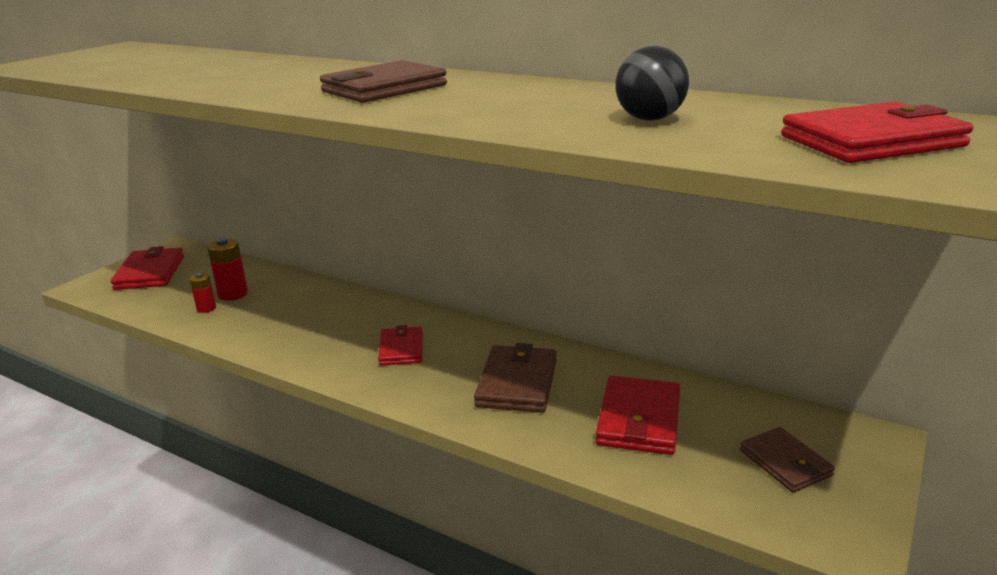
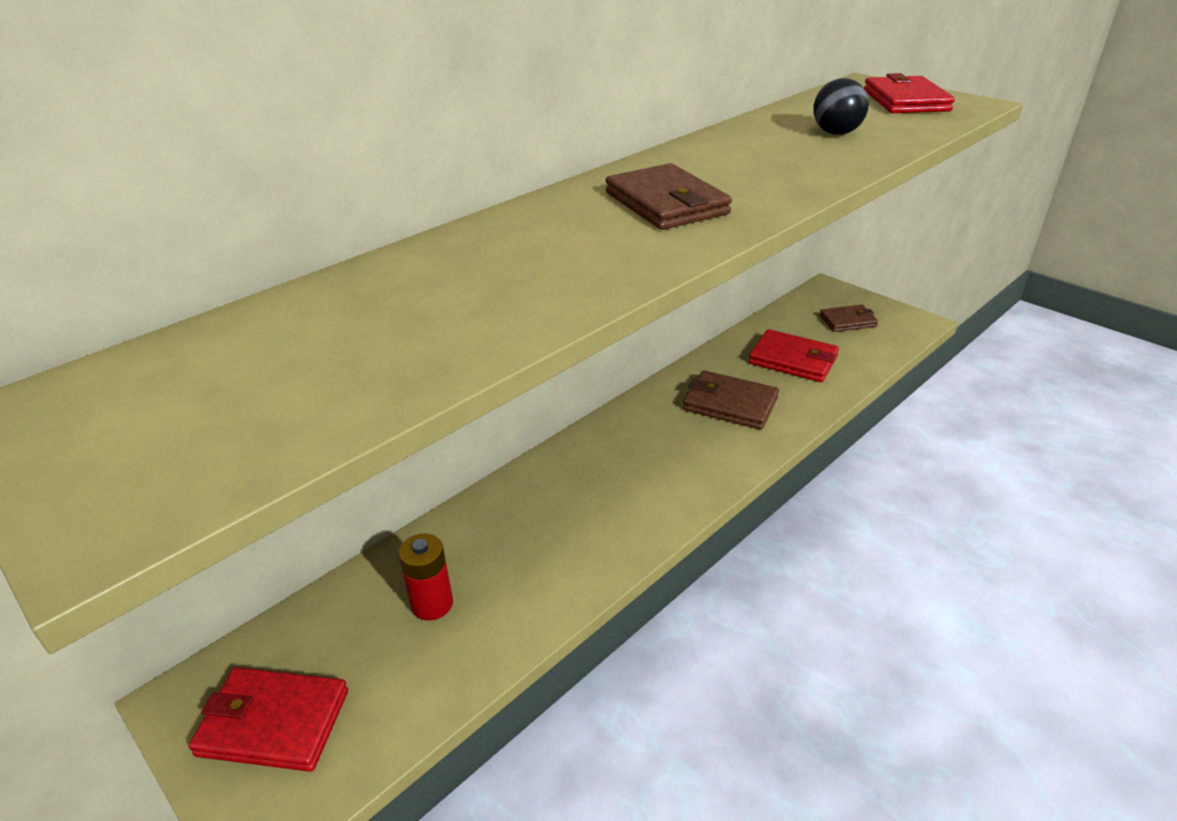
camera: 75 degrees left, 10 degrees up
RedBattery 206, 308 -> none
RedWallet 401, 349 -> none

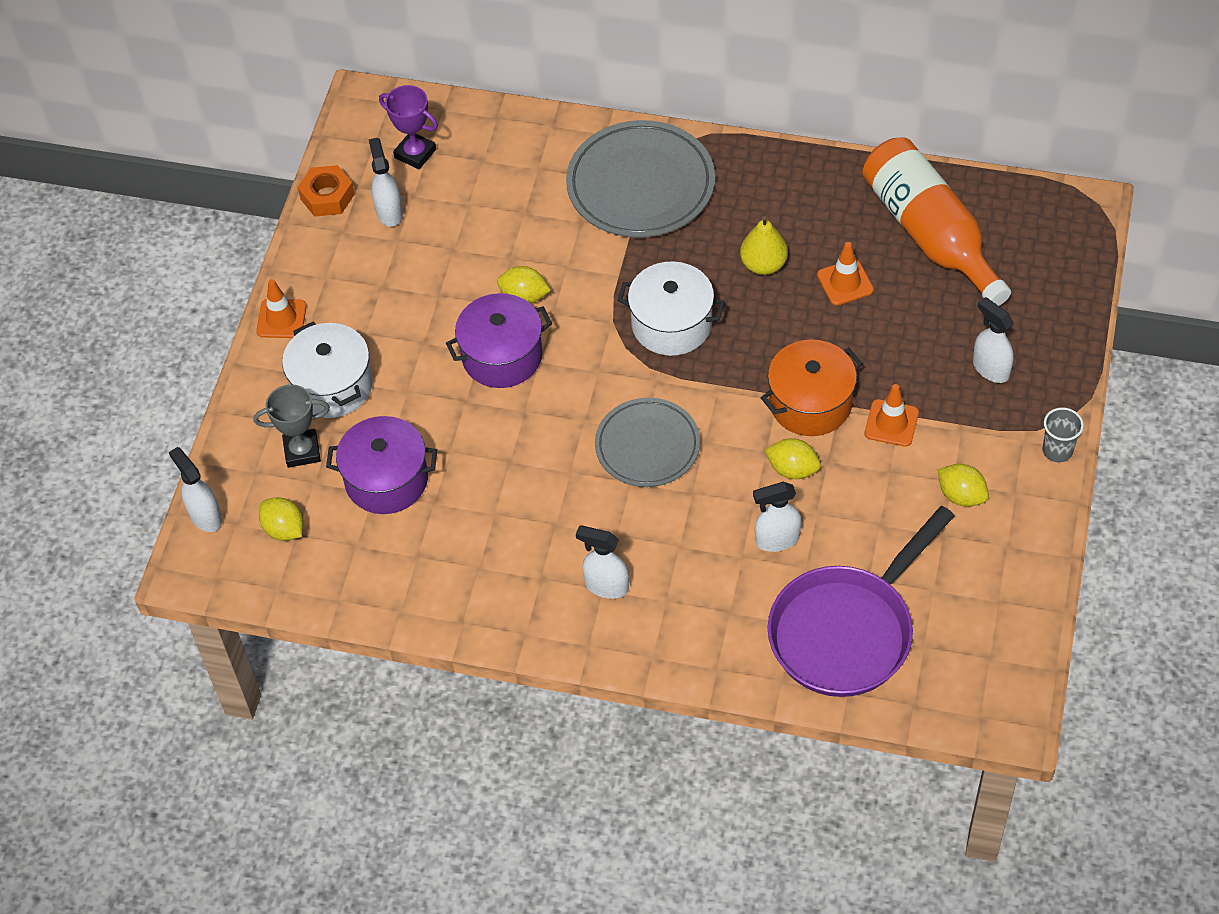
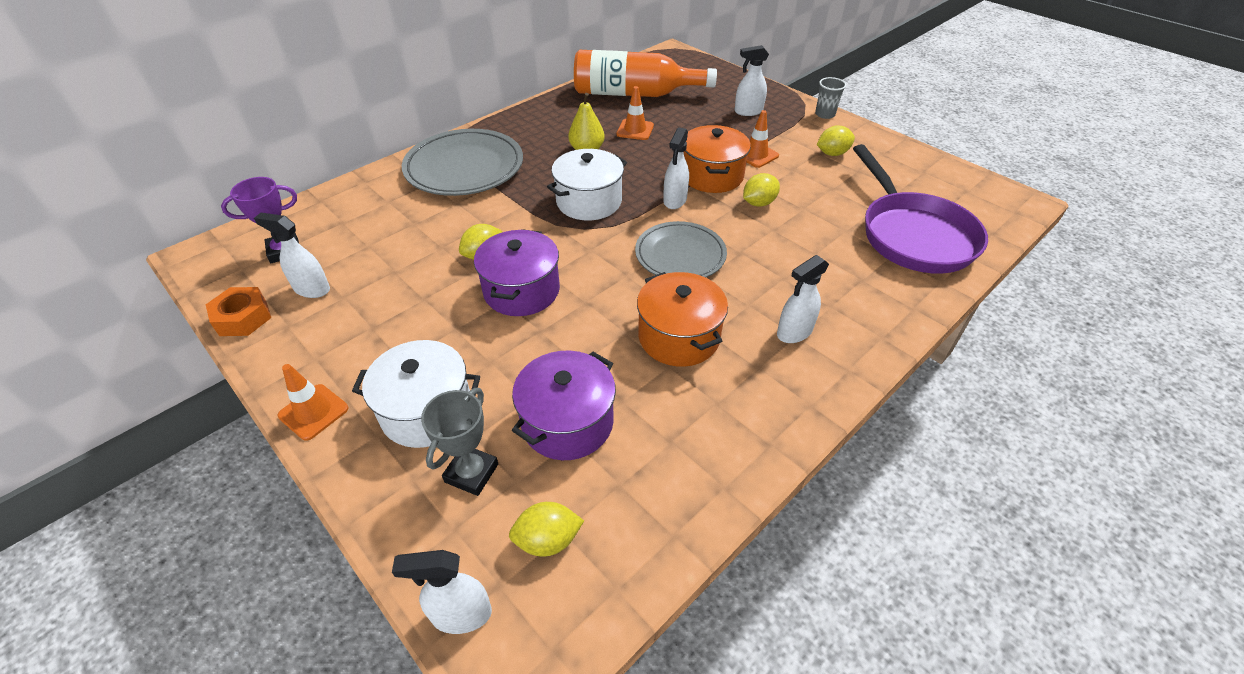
camera: 60 degrees left, 10 degrees down
none -> OrangePot 678, 337
WhiteSprayBottle 776, 540 -> WhiteSprayBottle 675, 200, moved

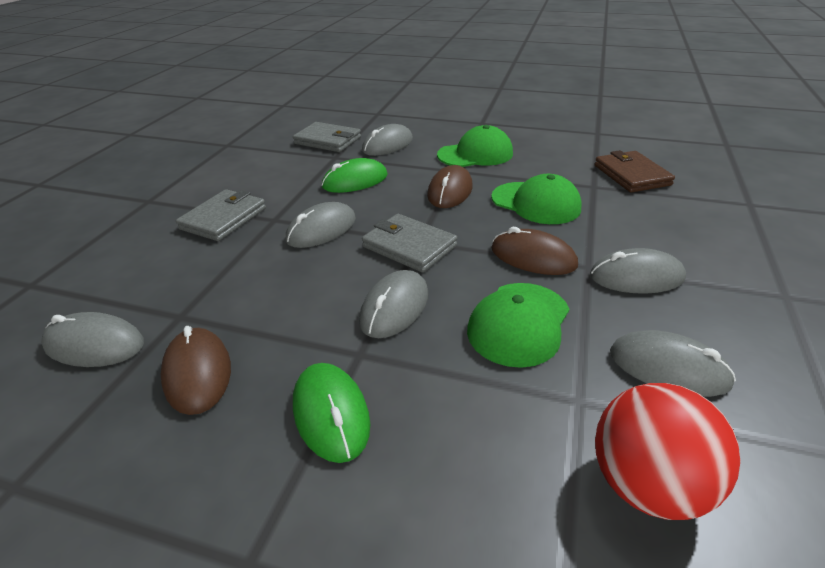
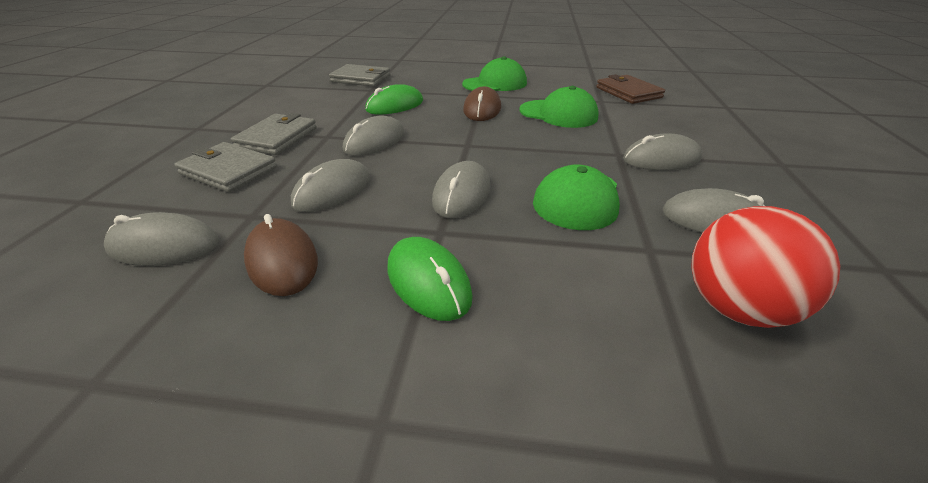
camera: 10 degrees left, 0 degrees up
BrownMouse 533, 257 -> none
GreyMouse 387, 145 -> GreyMouse 332, 191, moved
GreyWallet 409, 246 -> GreyWallet 228, 171, moved

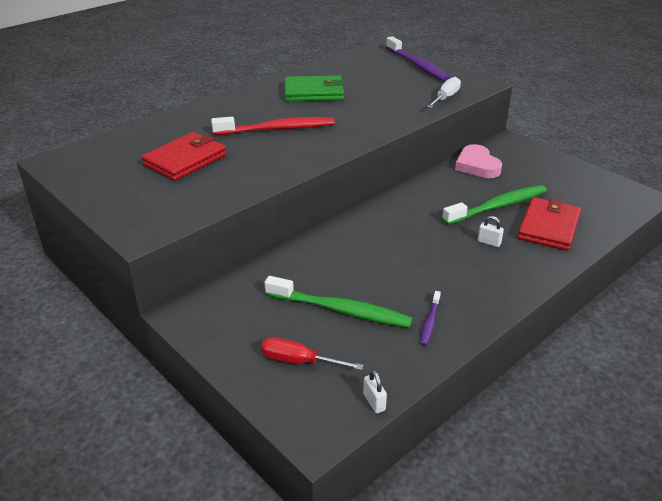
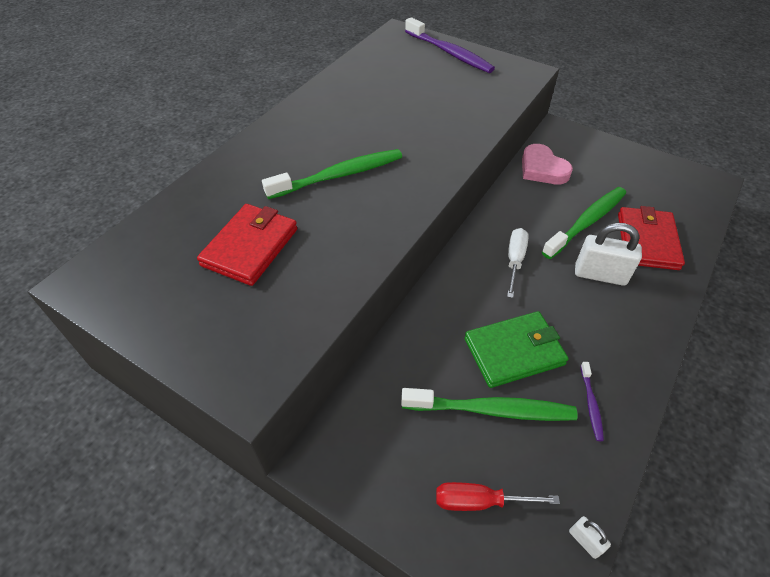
camera: 15 degrees left, 15 degrees up
GreenWallet 314, 92 -> GreenWallet 514, 351, moved
WhiteScrewdriver 445, 98 -> WhiteScrewdriver 514, 261, moved
RedToothbrush 277, 129 -> GreenToothbrush 339, 175
WhitePadlock 489, 242 -> WhitePadlock 600, 275, x2.10

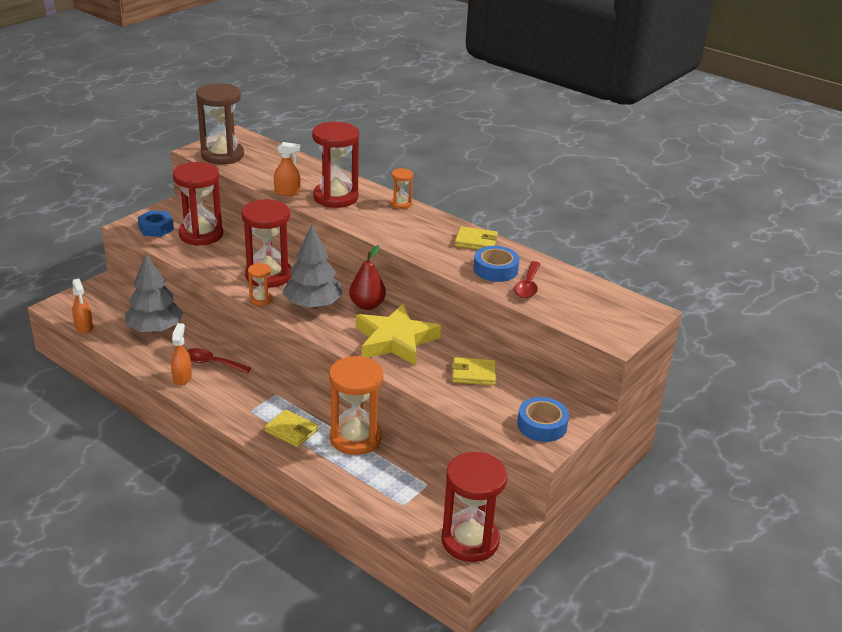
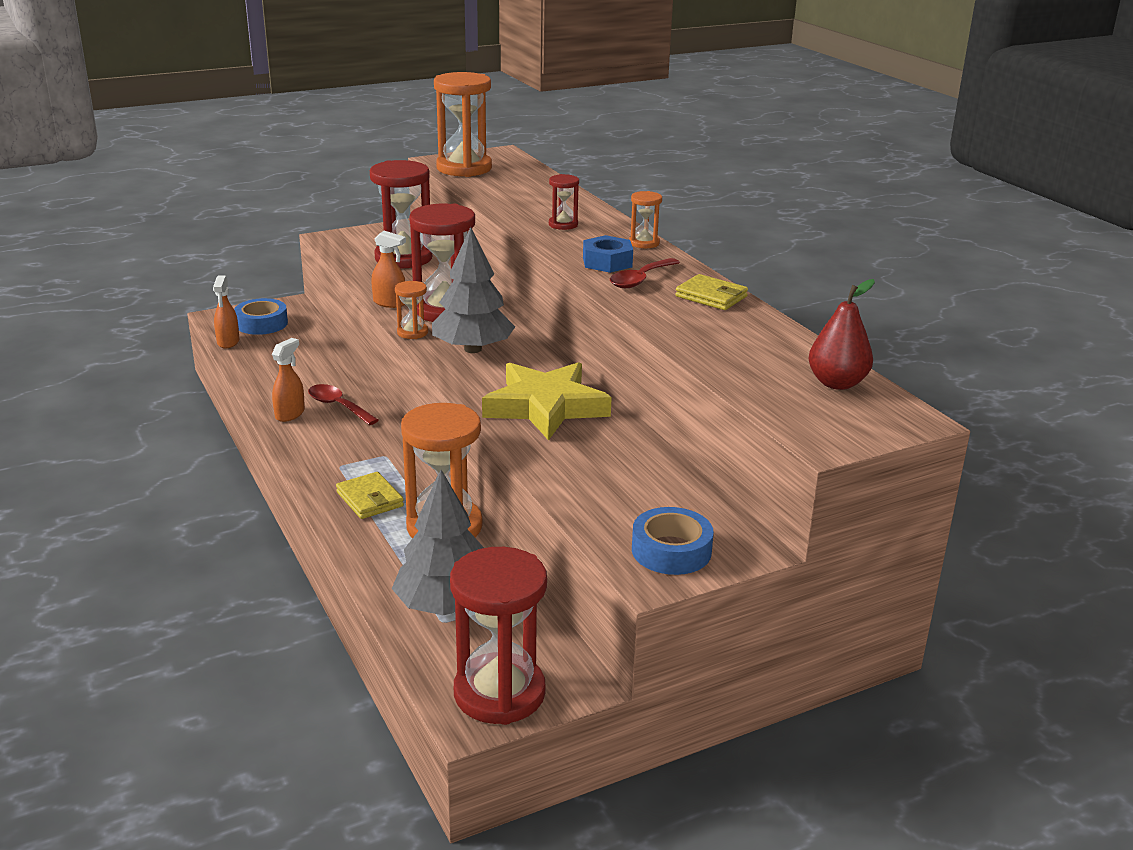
camera: 25 degrees right, 5 degrees down
YellowWallet 473, 374 -> none
GreyTree 155, 329 -> GreyTree 445, 605, moved
BlueNut 156, 228 -> BlueNut 607, 262, moved
OrangeSprayBottle 287, 192 -> OrangeSprayBottle 390, 303, moved
RedPear 367, 305 -> RedPear 837, 383, moved
BlueTape 495, 269 -> BlueTape 262, 323, moved
RedSpoon 528, 286 -> RedSpoon 640, 280, moved
BrownHourglass 222, 155 -> OrangeHourglass 464, 168
RedHourglass 335, 197 -> RedHourglass 563, 225, x0.47

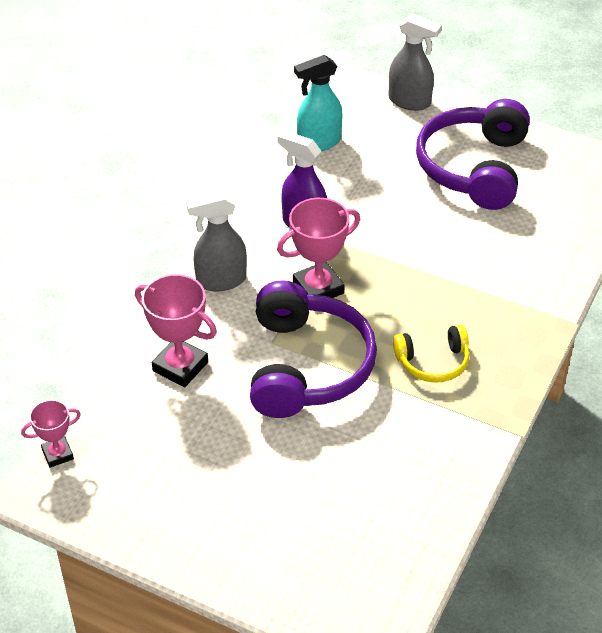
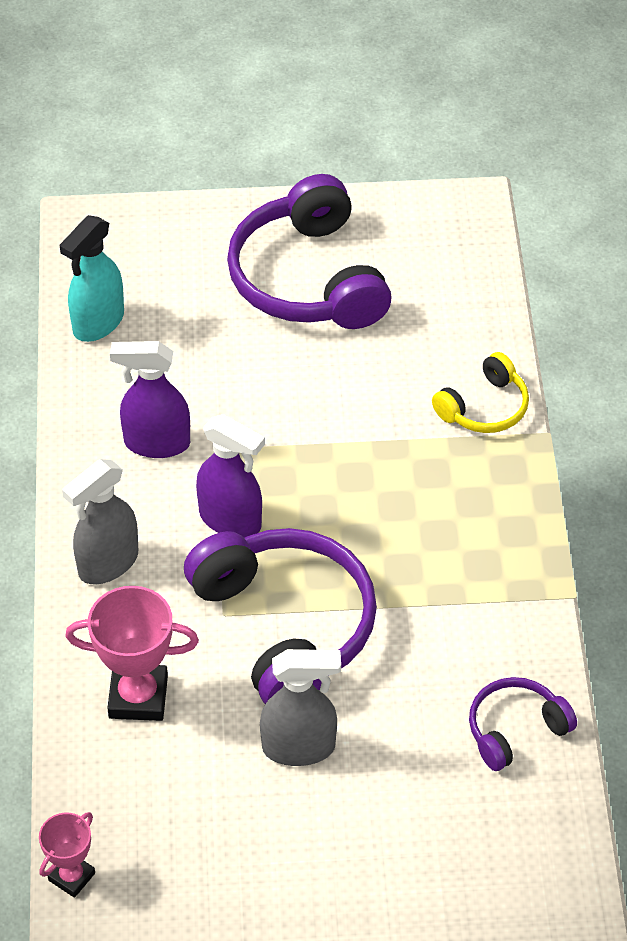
camera: 30 degrees left, 5 degrees up
none -> PurpleHeadphones 515, 730
GreySprayBottle 409, 101 -> GreySprayBottle 299, 747, moved
YellowHeadphones 433, 362 -> YellowHeadphones 484, 407, moved
PinkTrophy 318, 288 -> PurpleSprayBottle 231, 520

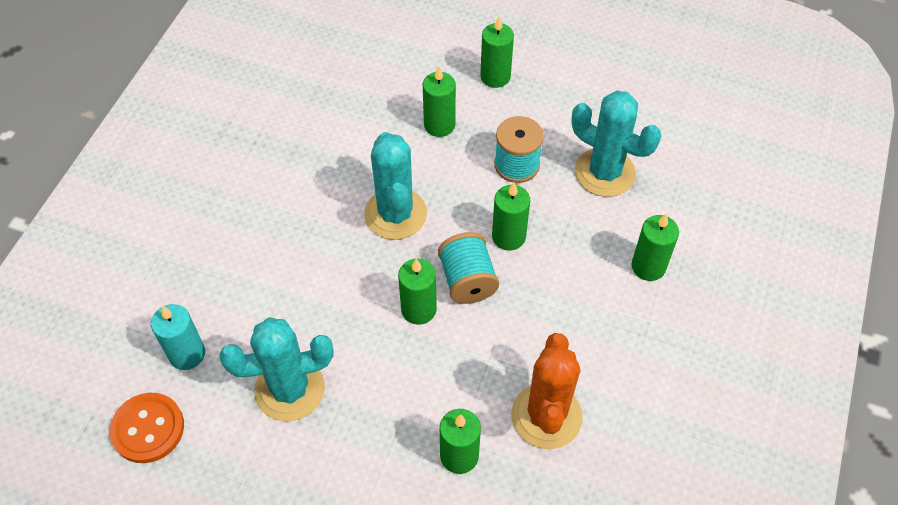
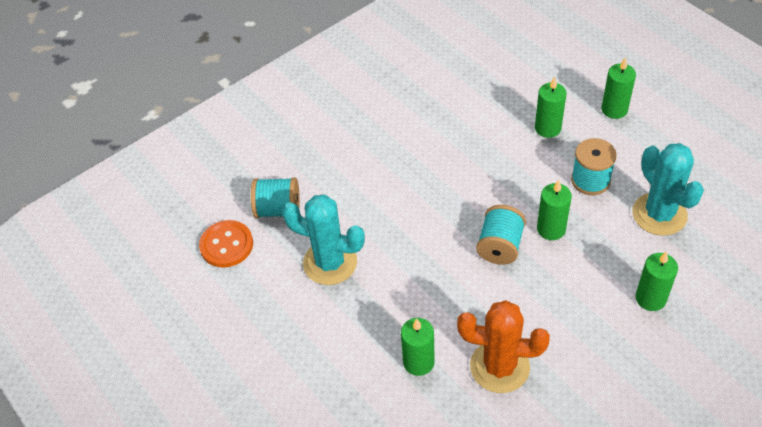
camera: 35 degrees right, 5 degrees down
TurquoiseCactus 395, 214 -> none
GreenCandle 418, 309 -> none
TurquoiseCandle 187, 354 -> TurquoiseSpool 278, 209
OrangeCactus 546, 416 -> OrangeCactus 499, 367, 60 degrees clockwise

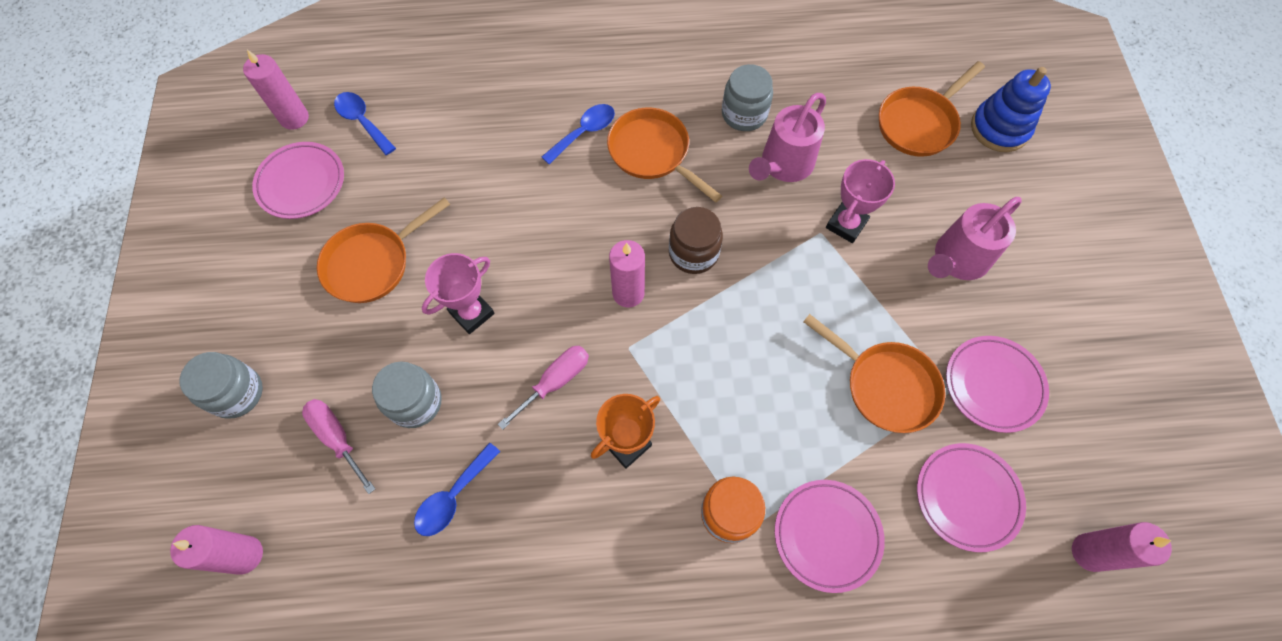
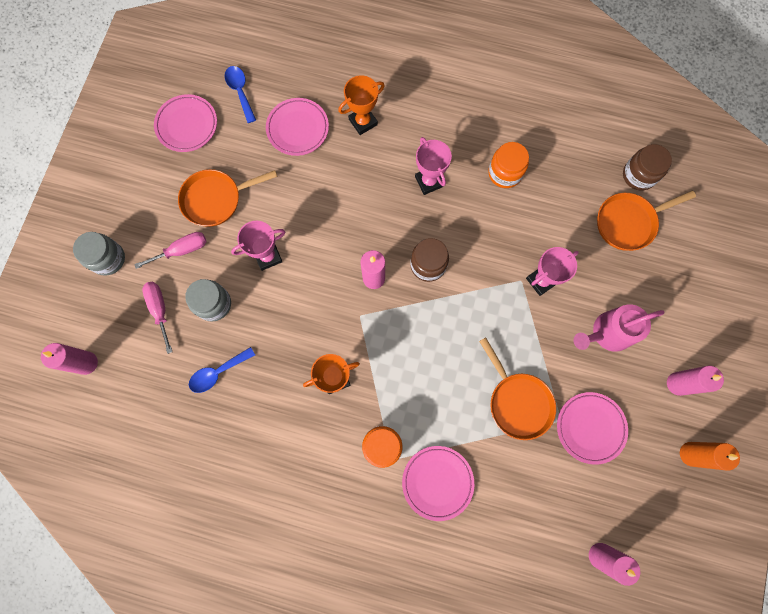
camera: 20 degrees right, 10 degrees up
BlueSpoon 584, 132 -> none
PinkWateringCan 783, 165 -> none
BlueStackingToy 999, 128 -> none
none -> OrangeTrophy 363, 122
none -> BrownJar 639, 175
none -> OrangeCandle 691, 454
PinkCandle 294, 118 -> PinkCandle 677, 383, moved
PinkScrewdriver 555, 382 -> PinkScrewdriver 182, 250, moved
PinkPlate 967, 497 -> PinkPlate 298, 129, moved
OrangePan 653, 153 -> PinkTrophy 429, 182
GreyJar 744, 114 -> OrangeJar 505, 173

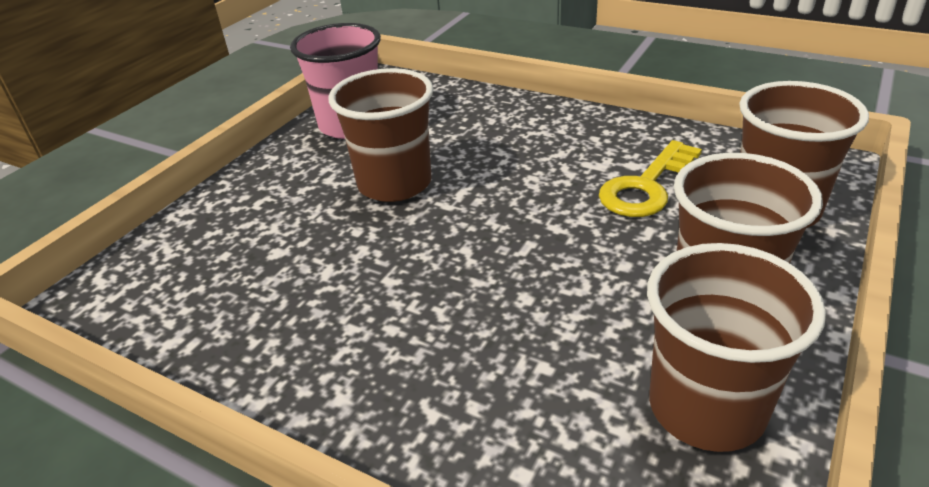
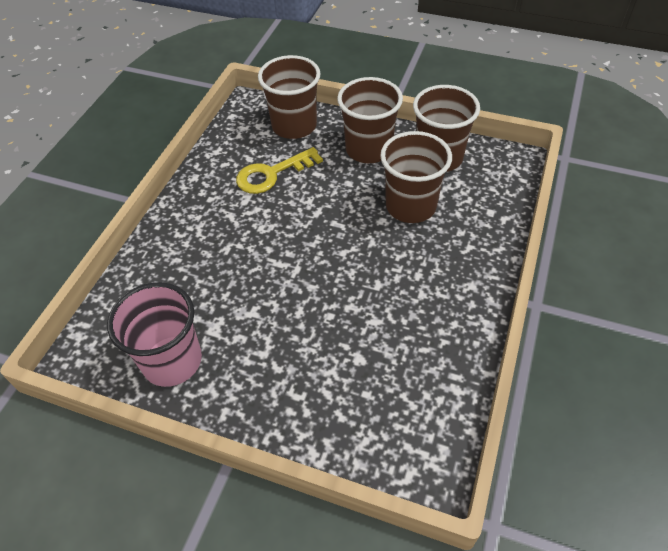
camera: 100 degrees left, 15 degrees up
BrownCup 394, 184 -> BrownCup 410, 206, moved
YellowKey 646, 186 -> YellowKey 272, 174, 120 degrees clockwise

